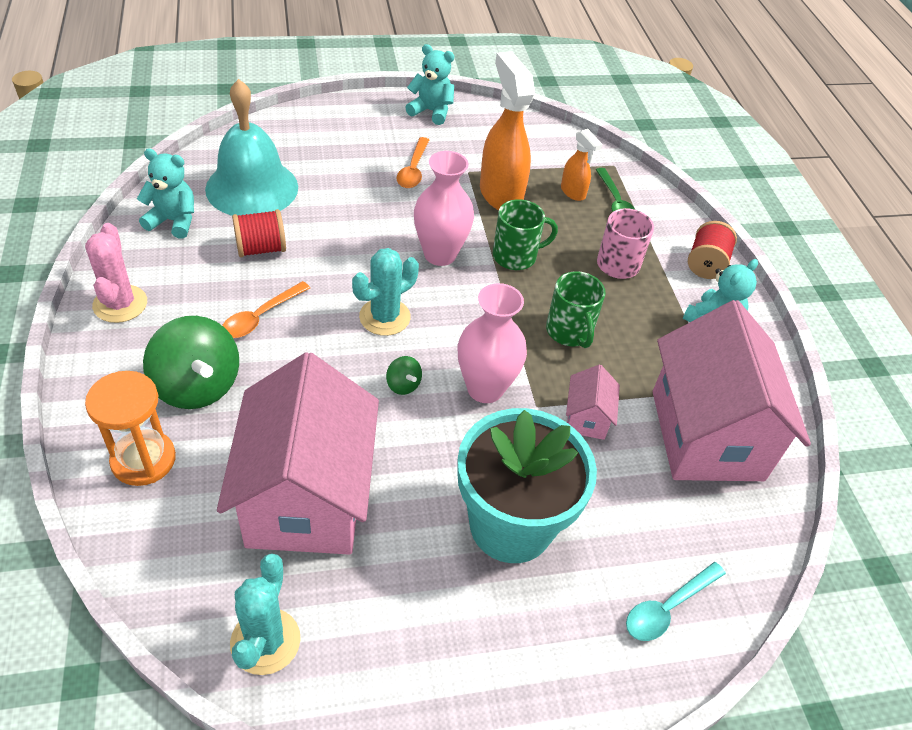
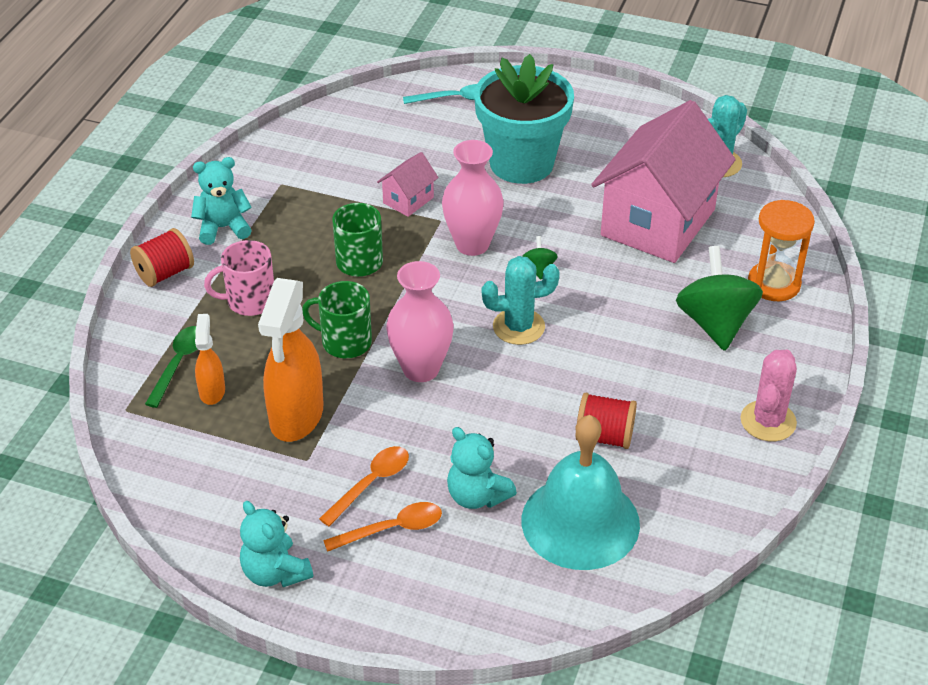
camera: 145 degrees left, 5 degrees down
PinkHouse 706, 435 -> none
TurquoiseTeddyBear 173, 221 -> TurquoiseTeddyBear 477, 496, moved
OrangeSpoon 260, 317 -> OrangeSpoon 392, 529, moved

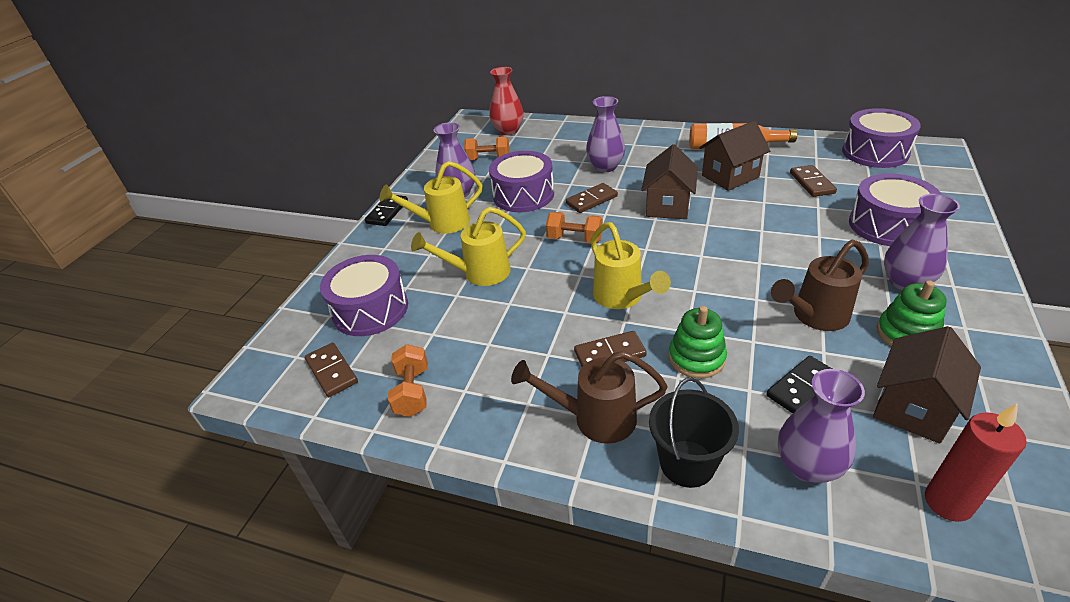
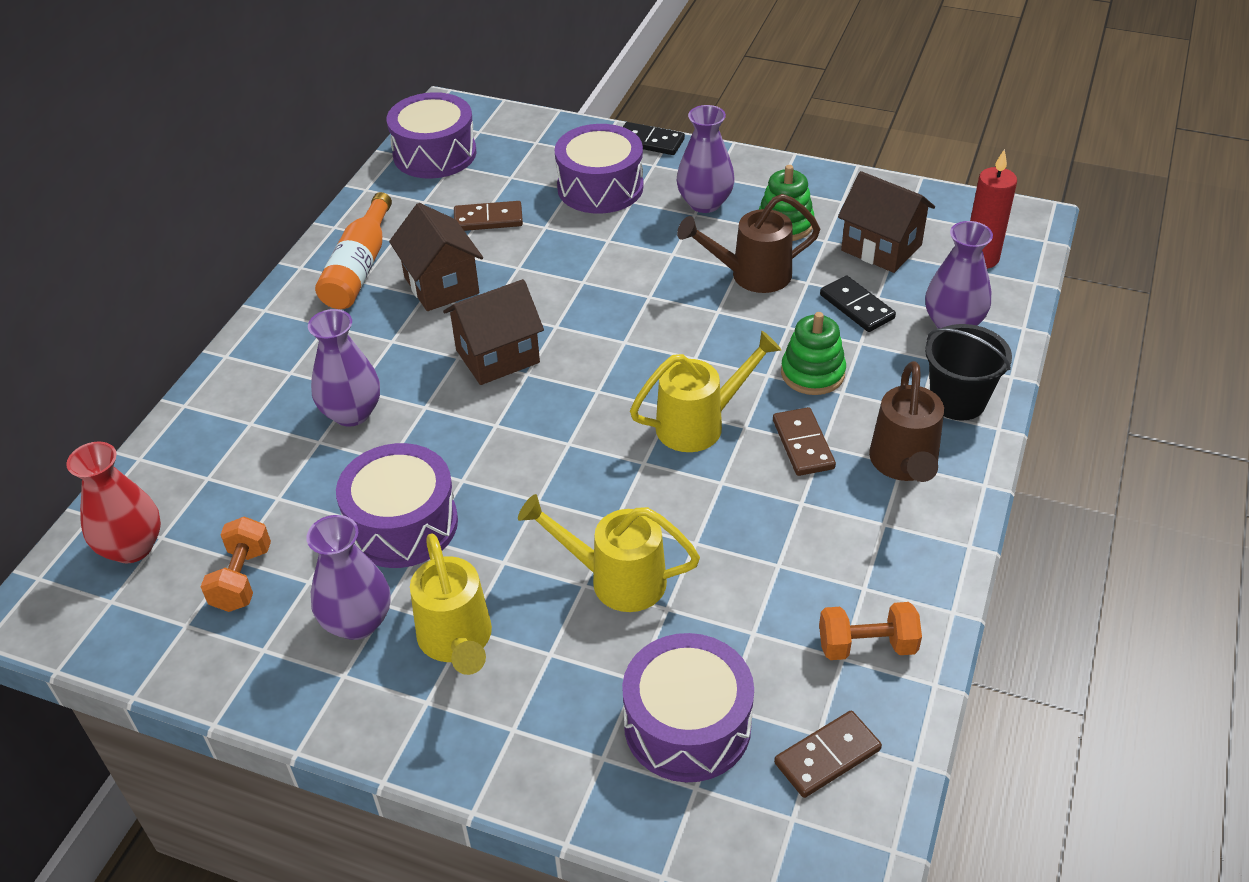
camera: 90 degrees left, 5 degrees up
OrangeDumbbell 575, 239 -> none
BrownDomino 591, 200 -> none
BlackDomino 387, 212 -> BlackDomino 650, 141, moved
YellowWateringCan 480, 273 -> YellowWateringCan 617, 580, 120 degrees clockwise
BrownHouse 668, 206 -> BrownHouse 497, 356, 45 degrees counterclockwise
BrownWateringCan 815, 316 -> BrownWateringCan 752, 275, 105 degrees clockwise

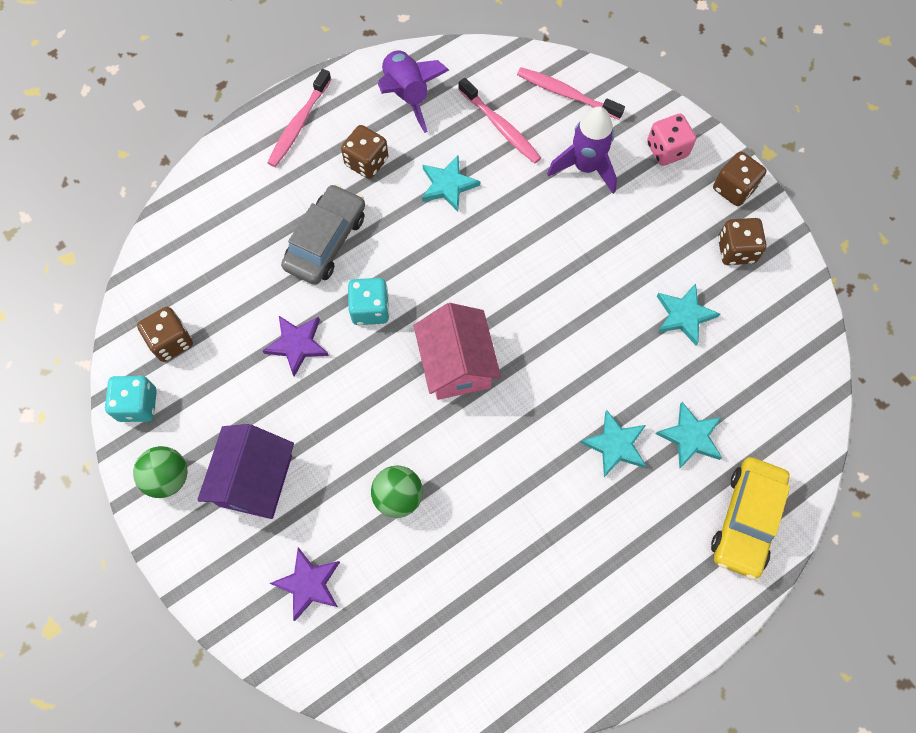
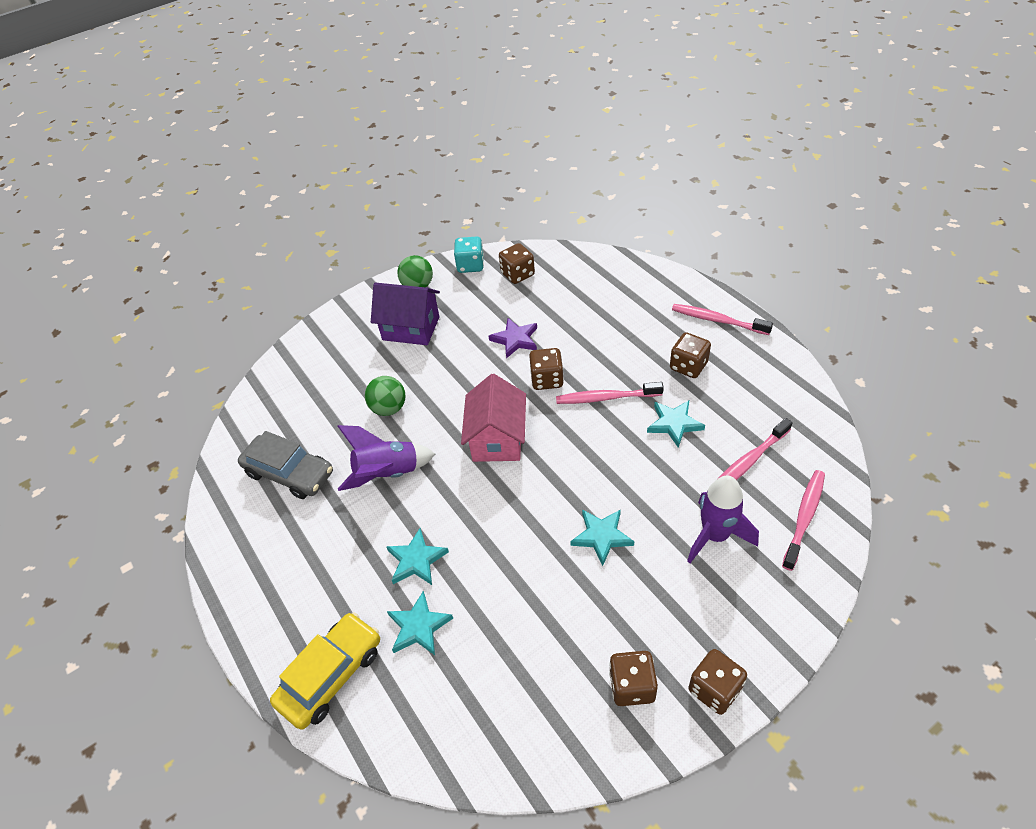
camera: 95 degrees right, 20 degrees down
PurpleStar 308, 584 -> none
PinkDice 667, 150 -> none
none -> PinkToothbrush 606, 398
GreyCar 326, 241 -> GreyCar 289, 473, moved
PurpleRocket 407, 94 -> PurpleRocket 388, 474, moved
TurquoiseStar 684, 315 -> TurquoiseStar 602, 536, moved
TurquoiseDice 370, 309 -> BrownDice 547, 379
PinkHouse 456, 364 -> PinkHouse 497, 439, 75 degrees counterclockwise
YellowCar 746, 520 -> YellowCar 331, 675, 105 degrees clockwise

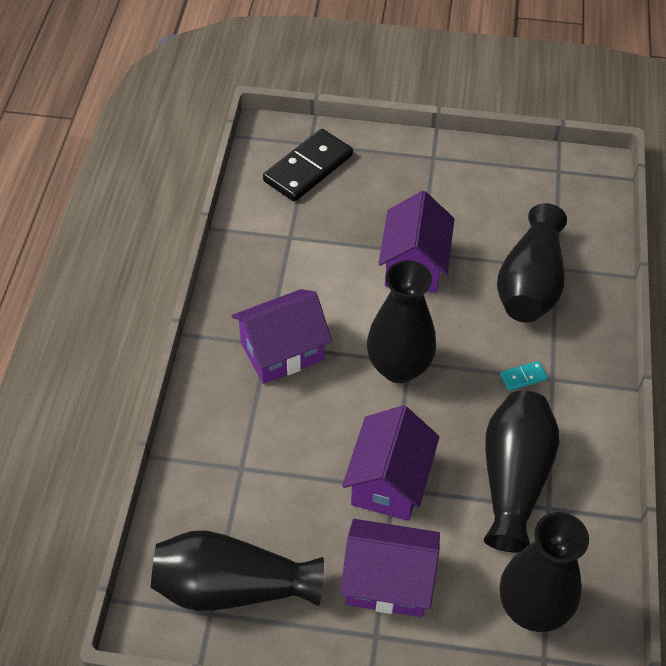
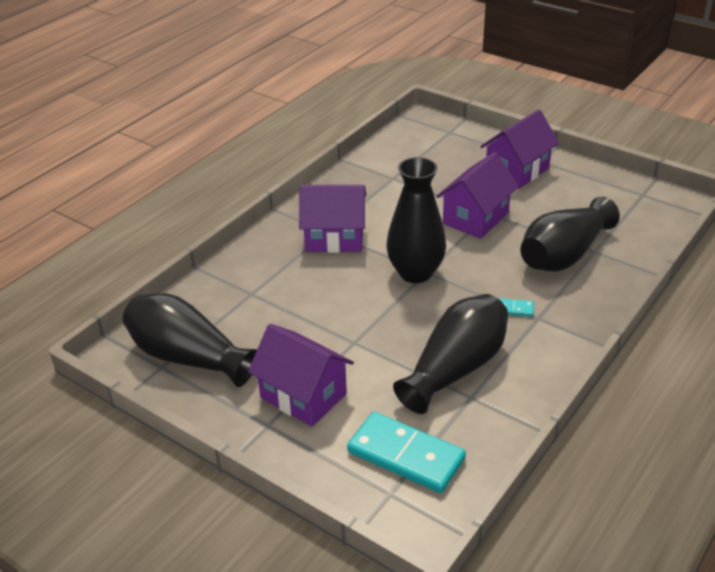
camera: 30 degrees right, 15 degrees down
BlackDomino 308, 168 -> none
PurpleHouse 389, 482 -> PurpleHouse 517, 171, moved
BlackVase 532, 608 -> TurquoiseDomino 406, 455

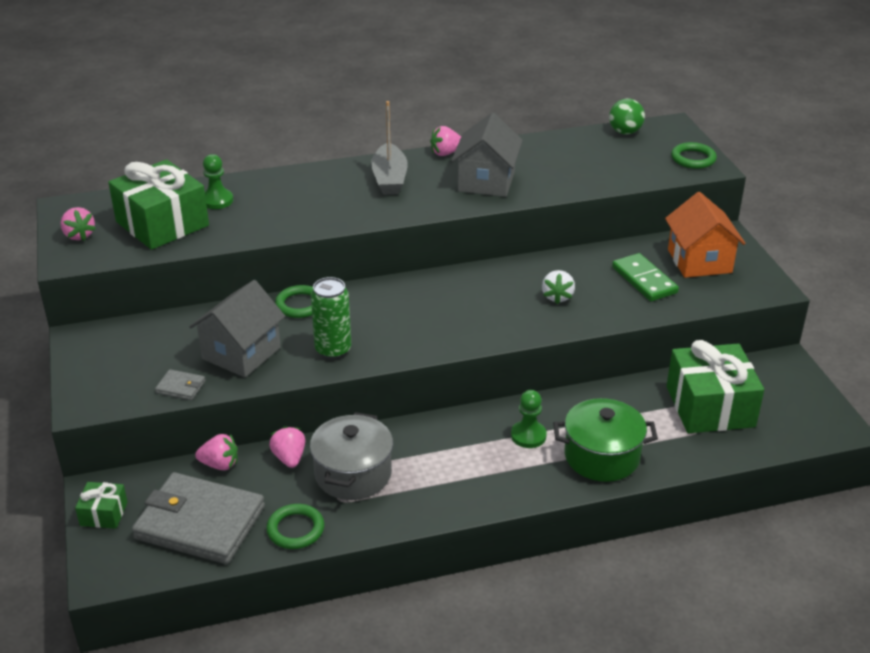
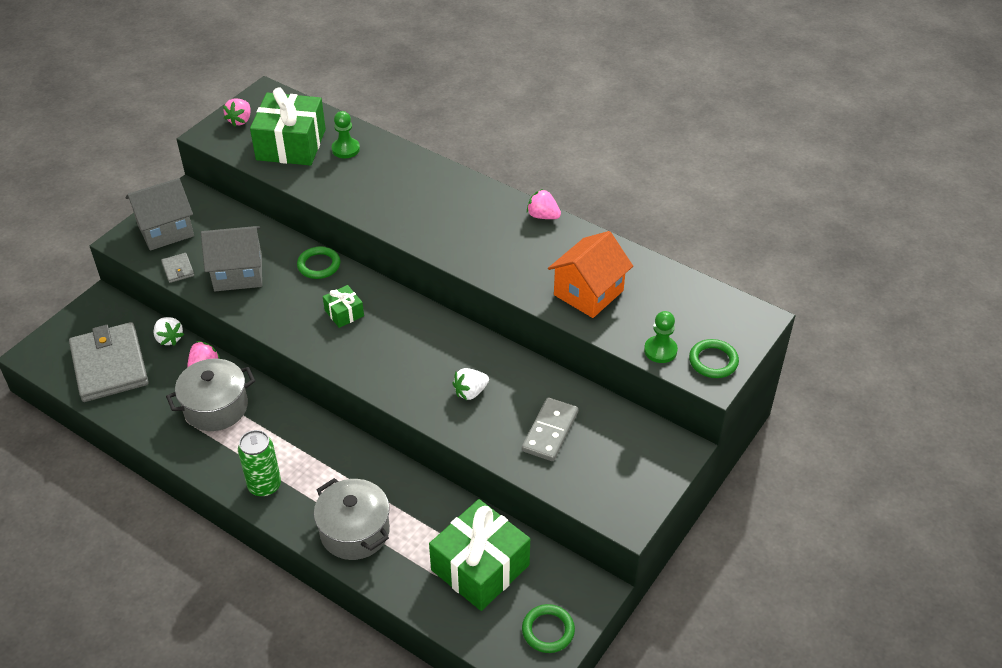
camera: 50 degrees right, 10 degrees up
GreyBoat 389, 178 -> none
GreenBall 625, 132 -> none
GreenGift 104, 514 -> GreenGift 344, 313, moved
GreenRing 295, 529 -> GreenRing 548, 630, moved
GreenCan 333, 350 -> GreenCan 264, 486, moved
GreyHouse 486, 181 -> GreyHouse 165, 230, moved
GreenPawn 528, 436 -> GreenPawn 660, 350, moved
OrangeHouse 699, 261 -> OrangeHouse 588, 293, moved
PinkStrawberry 220, 464 -> WhiteStrawberry 169, 338
GreenPot 602, 456 -> GreyPot 355, 531
GreenDomino 644, 280 -> GreyDomino 550, 431

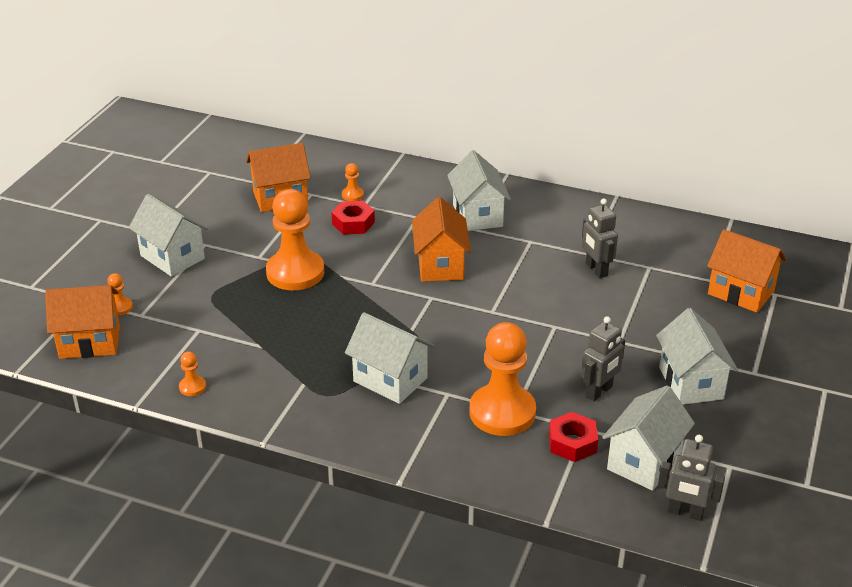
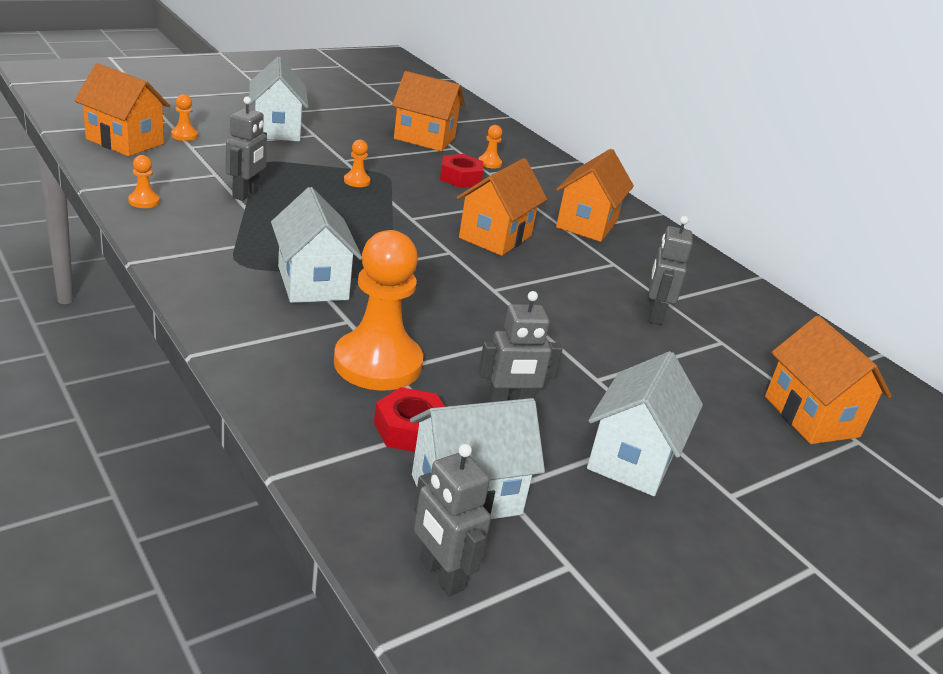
camera: 30 degrees right, 5 degrees down
none -> GreyRobot 246, 194
WhiteHouse 477, 215 -> OrangeHouse 587, 224
OrangePawn 295, 272 -> OrangePawn 357, 181, x0.41

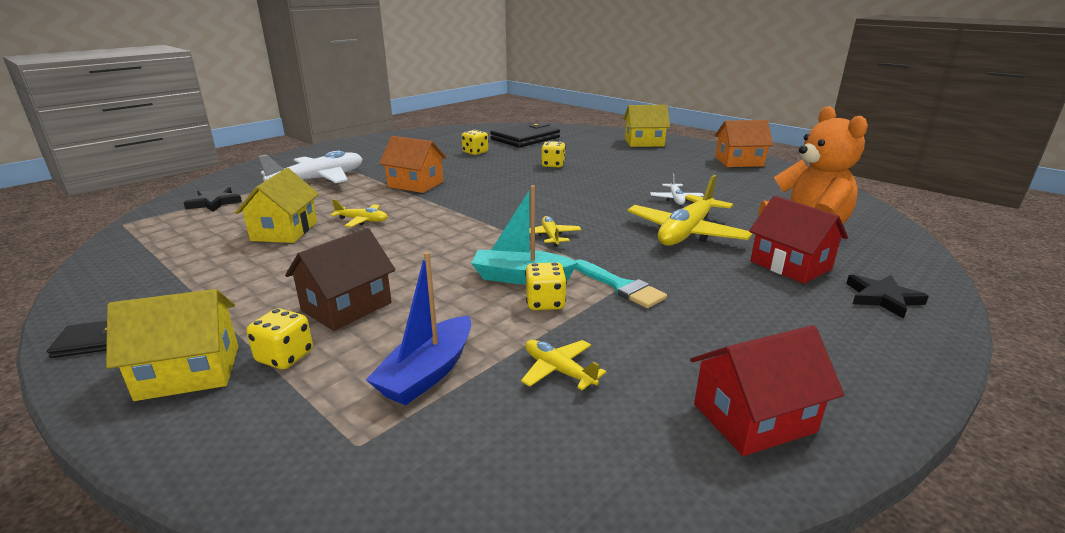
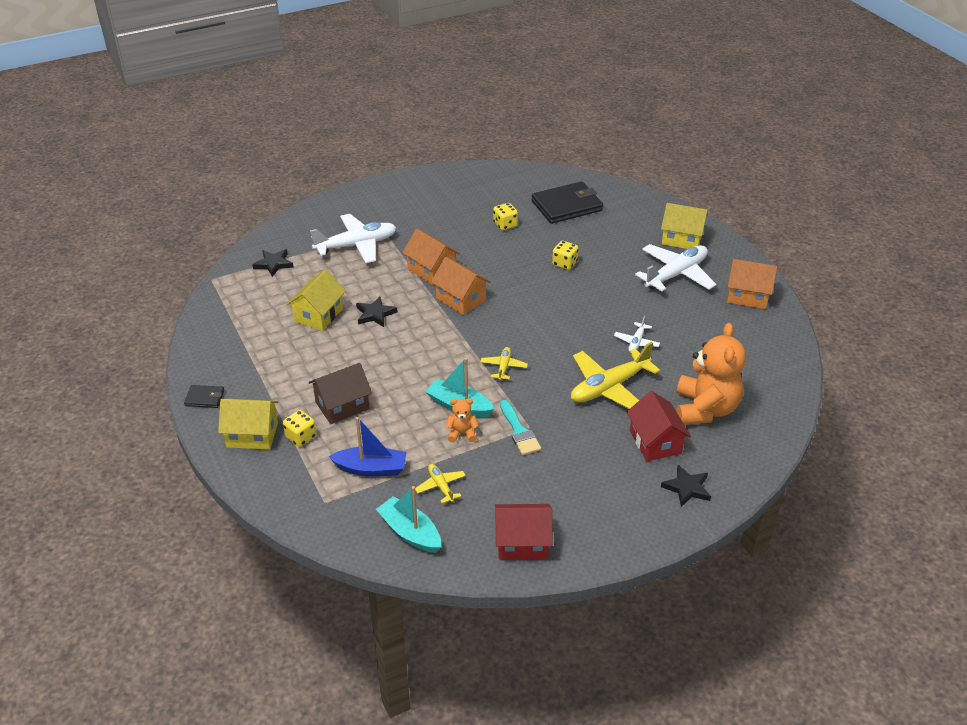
camera: 20 degrees right, 15 degrees up
none -> TurquoiseBoat 410, 532
none -> OrangeHouse 461, 299
none -> WhitePlane 676, 274
YellowPlane 362, 220 -> BlackStar 375, 314
YellowDice 545, 303 -> OrangeTeddyBear 462, 433
BlueBoat 427, 373 -> BlueBoat 371, 468, 135 degrees counterclockwise

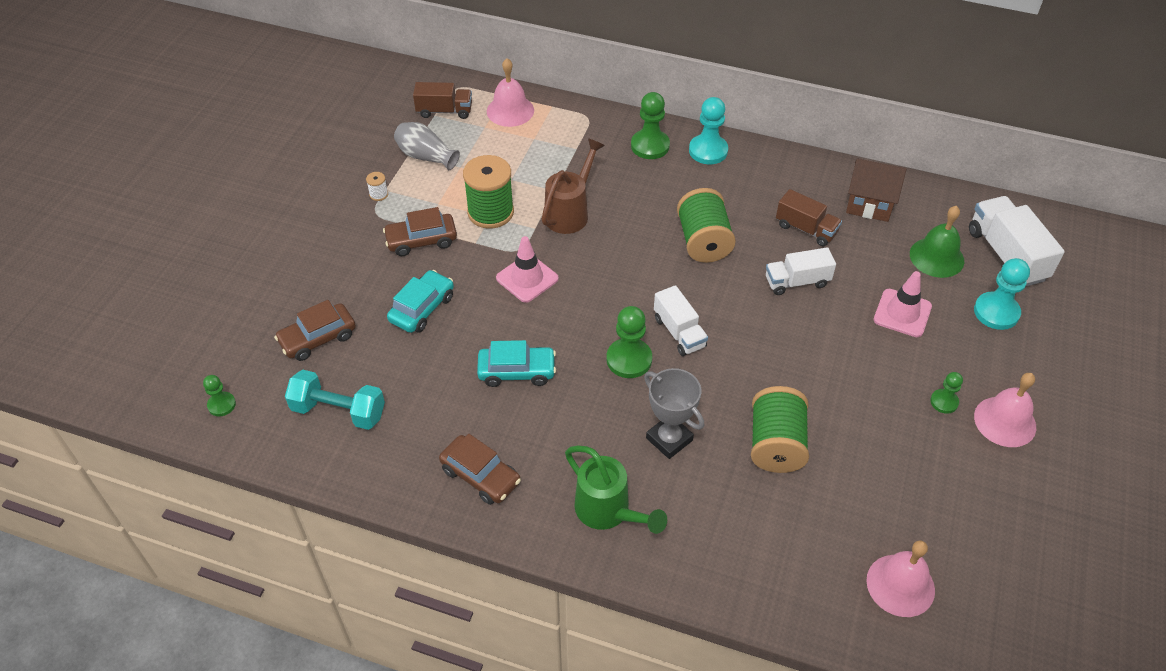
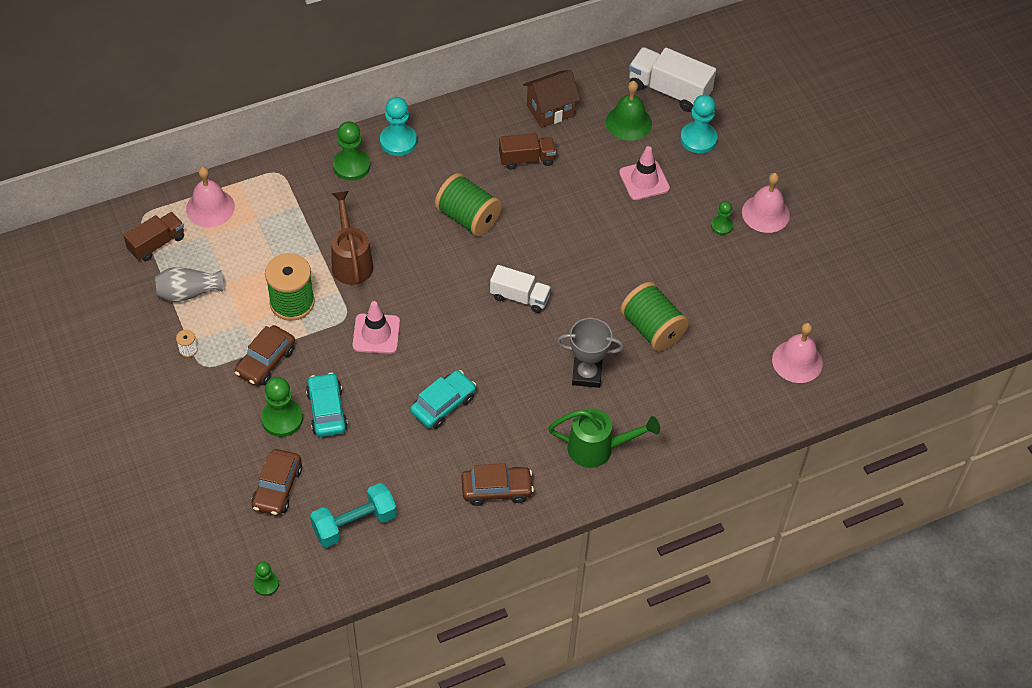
camera: 45 degrees left, 5 degrees up
WhiteTruck 797, 282 -> none
GreenPawn 629, 359 -> GreenPawn 282, 419, moved

